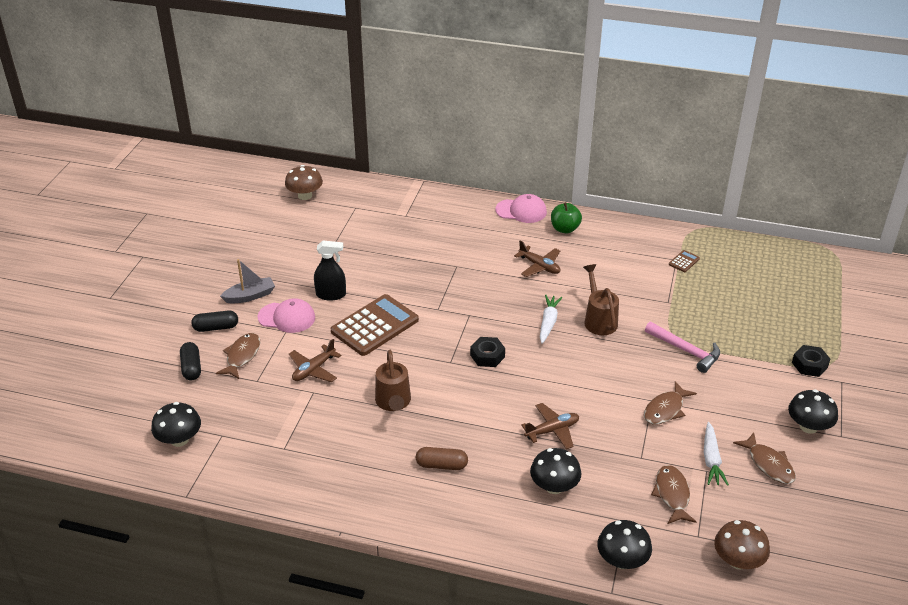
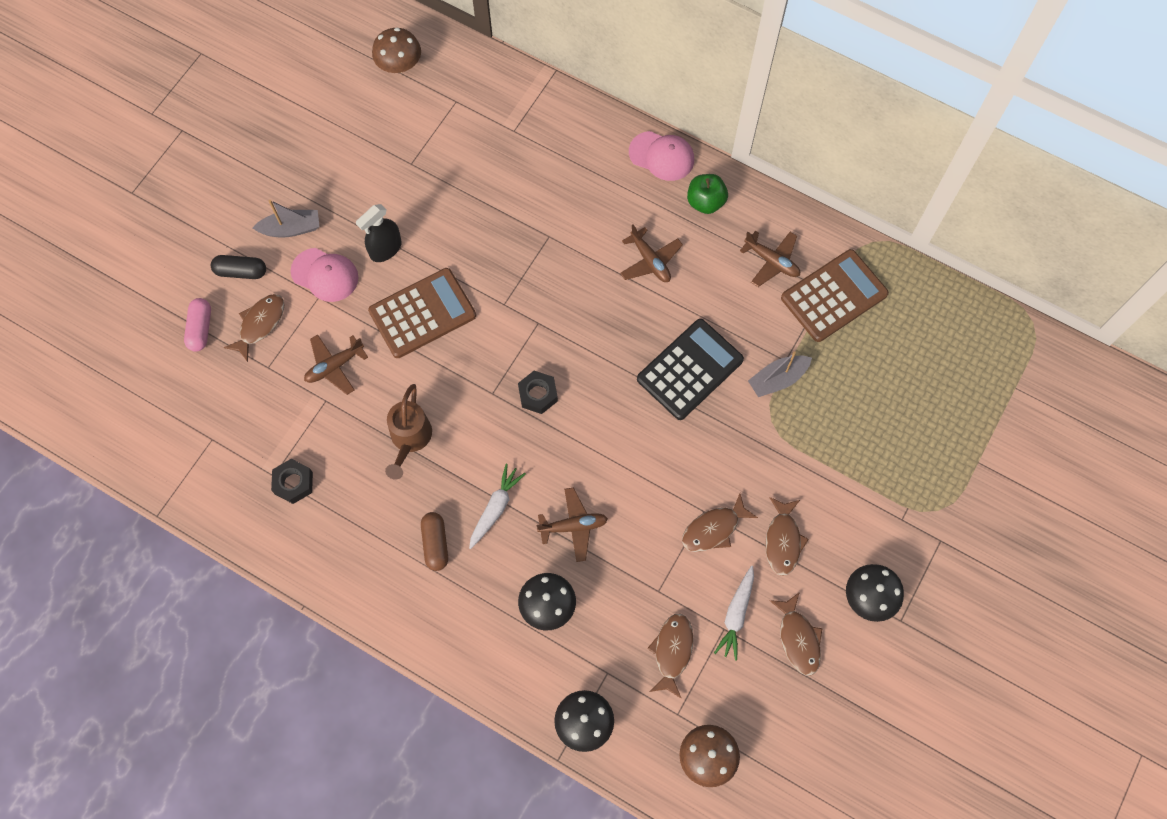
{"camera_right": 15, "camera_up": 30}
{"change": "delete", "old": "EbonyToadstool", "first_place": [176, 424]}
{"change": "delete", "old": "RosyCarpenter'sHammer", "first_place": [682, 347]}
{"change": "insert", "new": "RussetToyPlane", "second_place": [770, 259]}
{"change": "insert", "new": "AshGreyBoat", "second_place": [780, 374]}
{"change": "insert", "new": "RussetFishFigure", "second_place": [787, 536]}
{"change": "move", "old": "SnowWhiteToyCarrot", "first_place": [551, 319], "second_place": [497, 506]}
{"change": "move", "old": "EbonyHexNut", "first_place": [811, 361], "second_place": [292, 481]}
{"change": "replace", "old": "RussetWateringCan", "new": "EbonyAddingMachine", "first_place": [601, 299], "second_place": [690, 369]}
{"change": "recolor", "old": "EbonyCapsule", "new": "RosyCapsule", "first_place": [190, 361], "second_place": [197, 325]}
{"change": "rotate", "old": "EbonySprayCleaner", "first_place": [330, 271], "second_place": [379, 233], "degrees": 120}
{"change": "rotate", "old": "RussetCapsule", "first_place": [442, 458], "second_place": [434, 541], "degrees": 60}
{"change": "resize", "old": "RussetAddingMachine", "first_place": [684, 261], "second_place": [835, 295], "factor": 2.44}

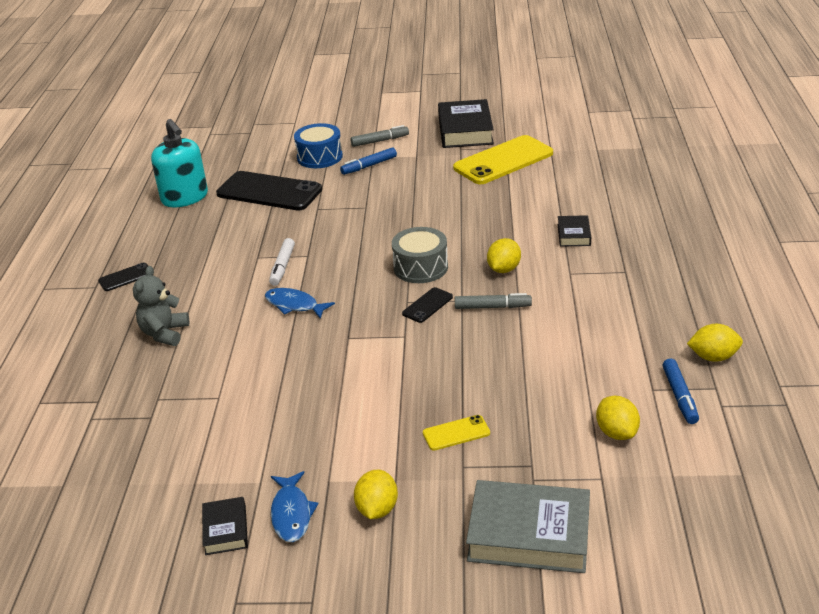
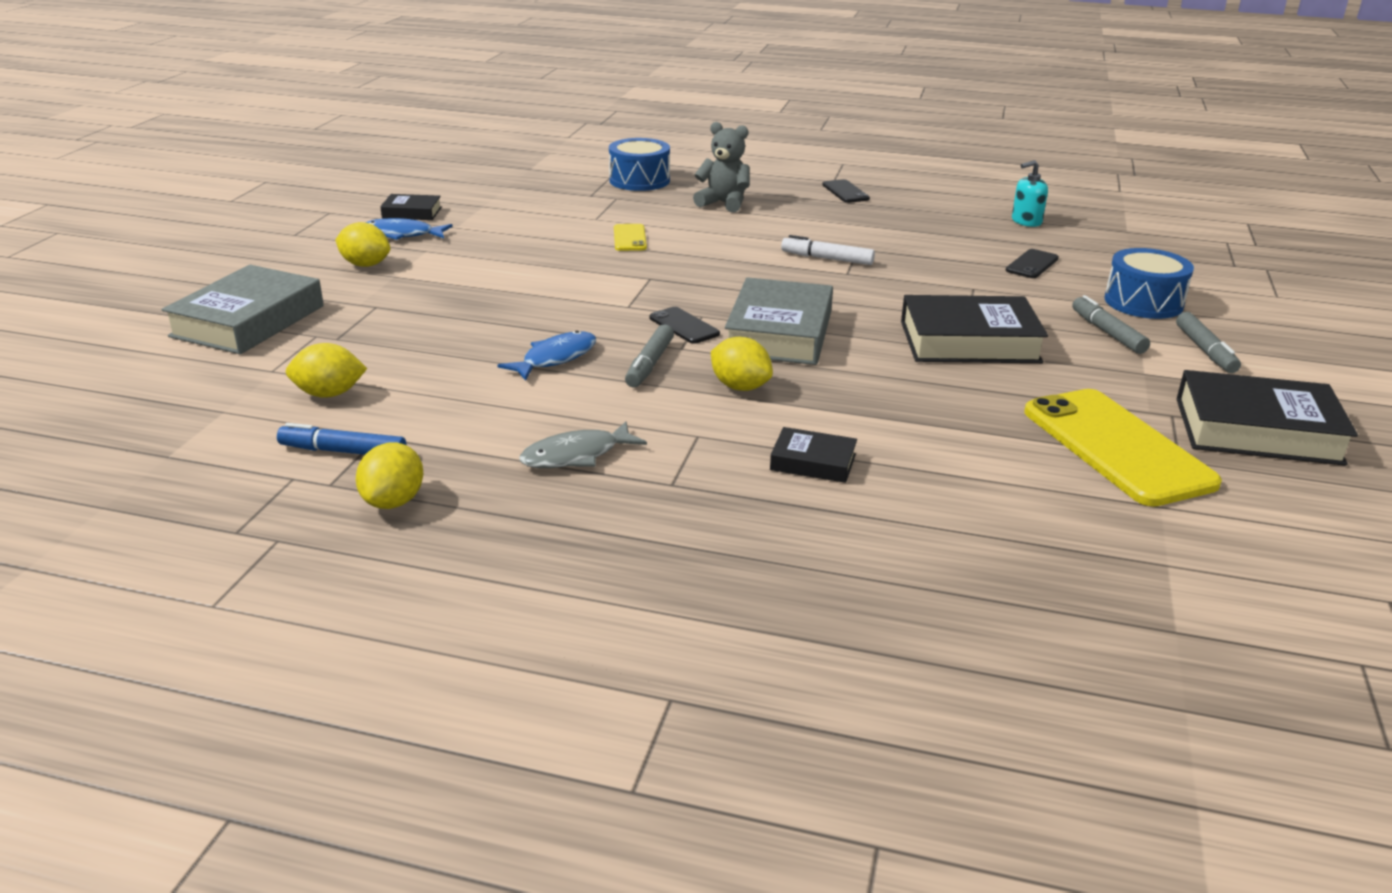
{"camera_right": 100, "camera_up": -5}
{"change": "insert", "new": "AshGreyFishFigure", "second_place": [583, 444]}
{"change": "insert", "new": "CobaltToyDrum", "second_place": [639, 164]}
{"change": "insert", "new": "EbonyHardcover", "second_place": [974, 329]}
{"change": "move", "old": "CobaltFishFigure", "first_place": [300, 303], "second_place": [546, 356]}
{"change": "move", "old": "BrightYellowPhone", "first_place": [456, 432], "second_place": [630, 237]}
{"change": "replace", "old": "AshGreyToyDrum", "new": "AshGreyHardcover", "first_place": [420, 255], "second_place": [779, 321]}
{"change": "recolor", "old": "CobaltFeltPen", "new": "AshGreyFeltPen", "first_place": [368, 161], "second_place": [1111, 324]}
{"change": "resize", "old": "AquaPumpBottle", "first_place": [179, 163], "second_place": [1030, 193], "factor": 0.53}
{"change": "resize", "old": "EbonyPhone", "first_place": [269, 190], "second_place": [1032, 263], "factor": 0.45}

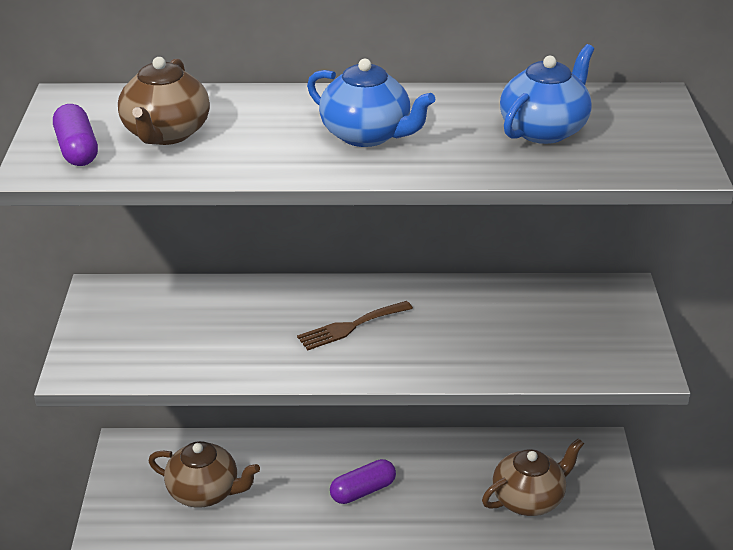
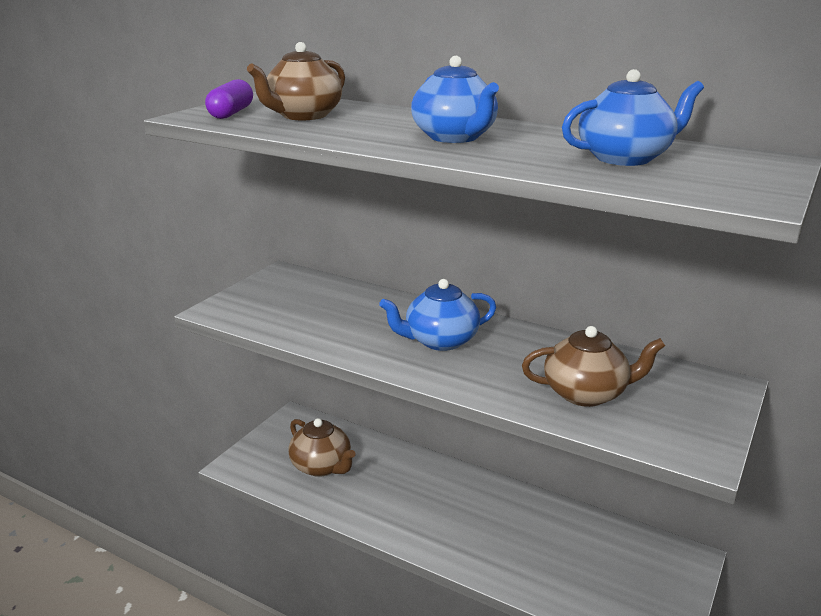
{"camera_right": 30, "camera_up": -10}
{"change": "delete", "old": "PurpleCapsule", "first_place": [363, 481]}
{"change": "move", "old": "RussetChinaTeapot", "first_place": [533, 477], "second_place": [593, 366]}
{"change": "replace", "old": "RussetTableFork", "new": "CobaltChinaTeapot", "first_place": [355, 325], "second_place": [437, 315]}

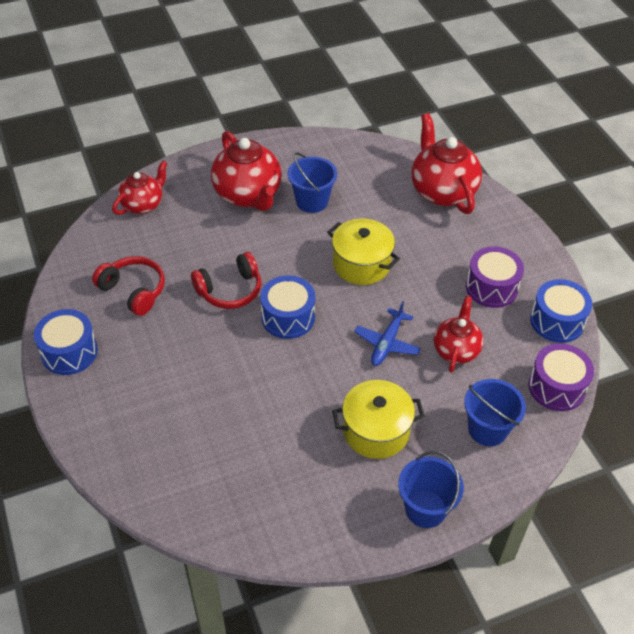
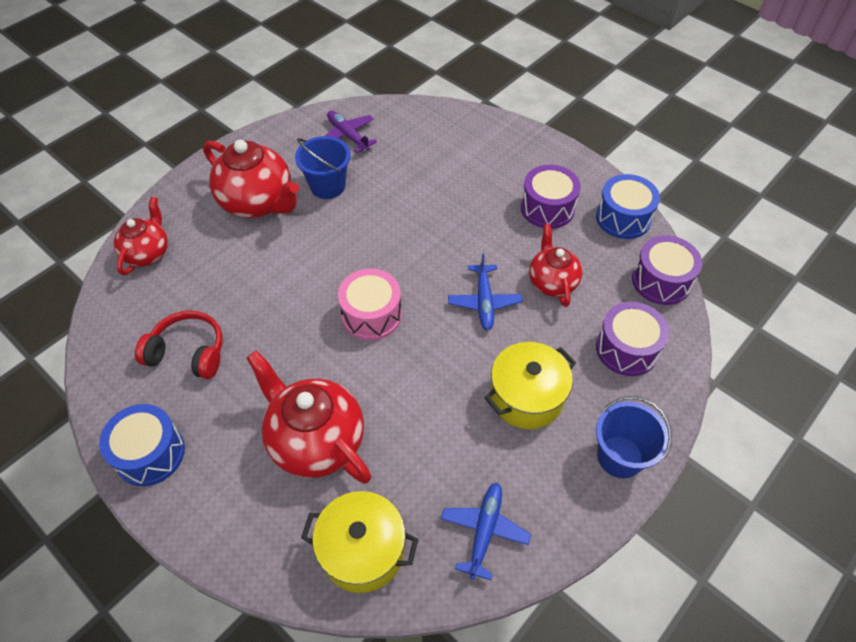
{"camera_right": -25, "camera_up": 5}
{"change": "delete", "old": "CrimsonOverEarHeadphones", "first_place": [226, 280]}
{"change": "insert", "new": "PurpleToyPlane", "second_place": [351, 132]}
{"change": "insert", "new": "CobaltToyPlane", "second_place": [486, 531]}
{"change": "move", "old": "BrightYellowPot", "first_place": [363, 252], "second_place": [359, 542]}
{"change": "move", "old": "CrimsonChinaTeapot", "first_place": [446, 163], "second_place": [309, 417]}
{"change": "replace", "old": "CobaltSandBucket", "new": "PurpleToyDrum", "first_place": [495, 412], "second_place": [632, 339]}
{"change": "recolor", "old": "CobaltToyDrum", "new": "RosyToyDrum", "first_place": [287, 307], "second_place": [370, 304]}

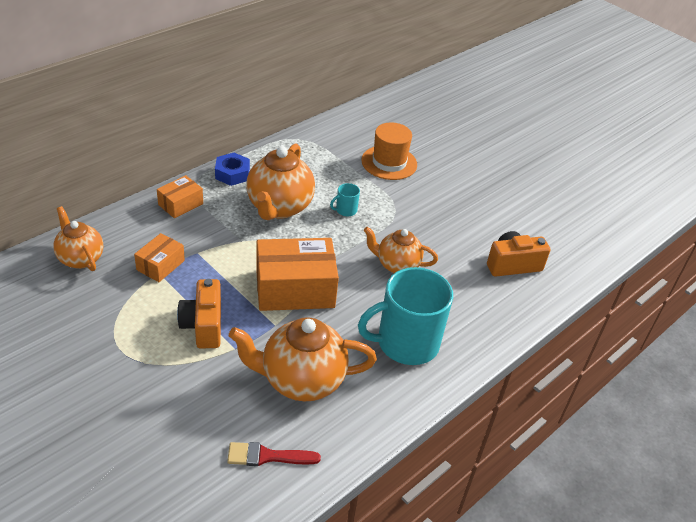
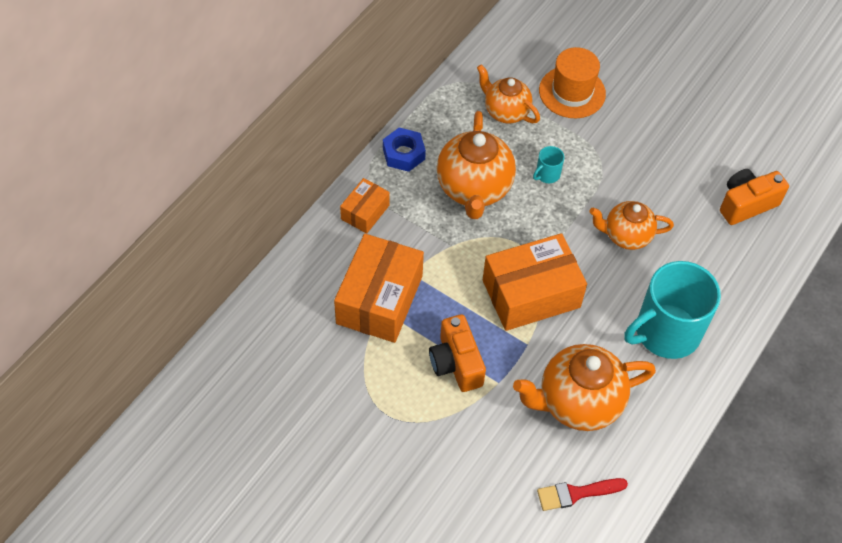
{"camera_right": -10, "camera_up": 15}
{"change": "move", "old": "BrightOrangeChinaTeapot", "first_place": [78, 238], "second_place": [508, 93]}
{"change": "resize", "old": "BrightOrangePackage", "first_place": [159, 257], "second_place": [379, 288], "factor": 1.91}

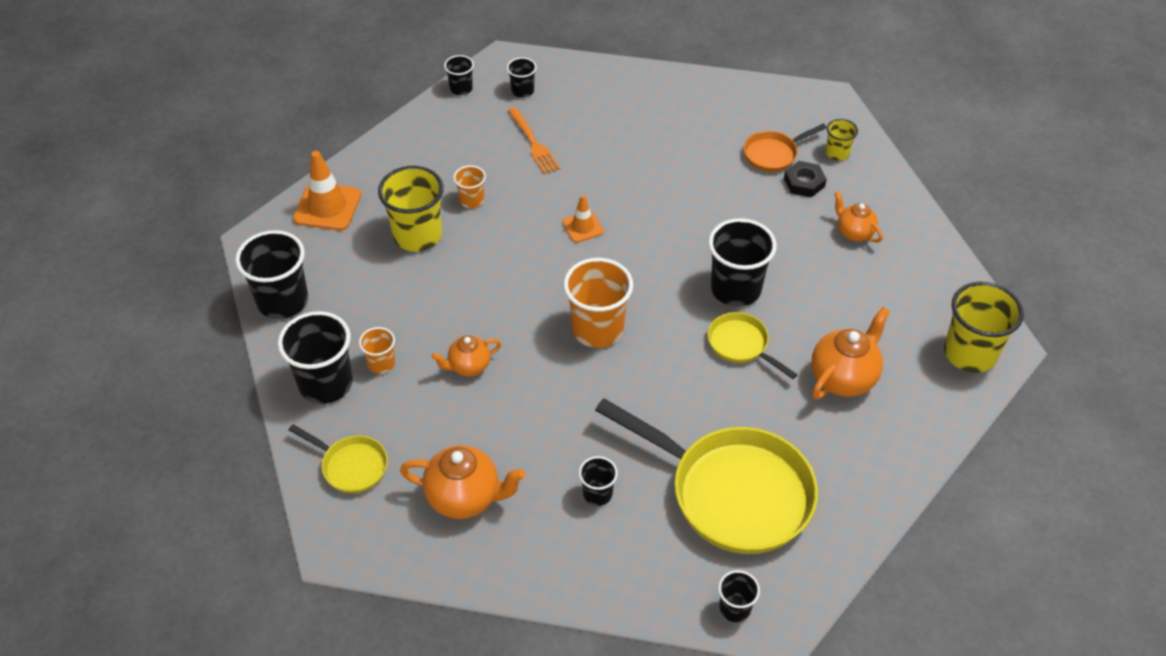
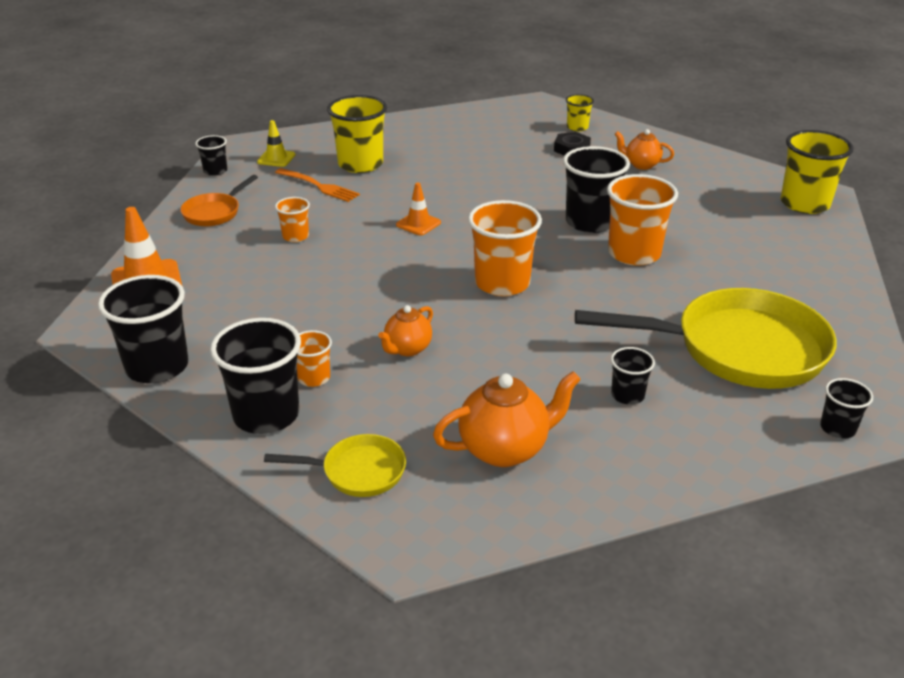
{"camera_right": -30, "camera_up": -15}
{"change": "delete", "old": "BrightOrangeChinaTeapot", "first_place": [850, 353]}
{"change": "move", "old": "BrightYellowCup", "first_place": [411, 208], "second_place": [357, 134]}
{"change": "move", "old": "BrightOrangePan", "first_place": [785, 148], "second_place": [219, 200]}
{"change": "replace", "old": "EbonyCup", "new": "BrightYellowTrafficCone", "first_place": [522, 77], "second_place": [276, 143]}
{"change": "replace", "old": "BrightYellowPan", "new": "BrightOrangeCup", "first_place": [752, 345], "second_place": [642, 220]}

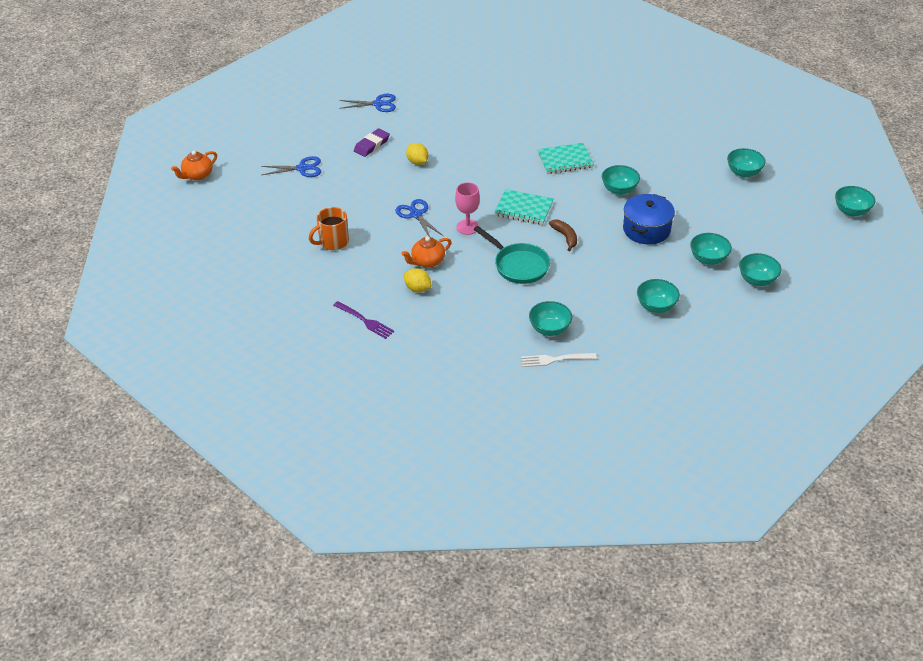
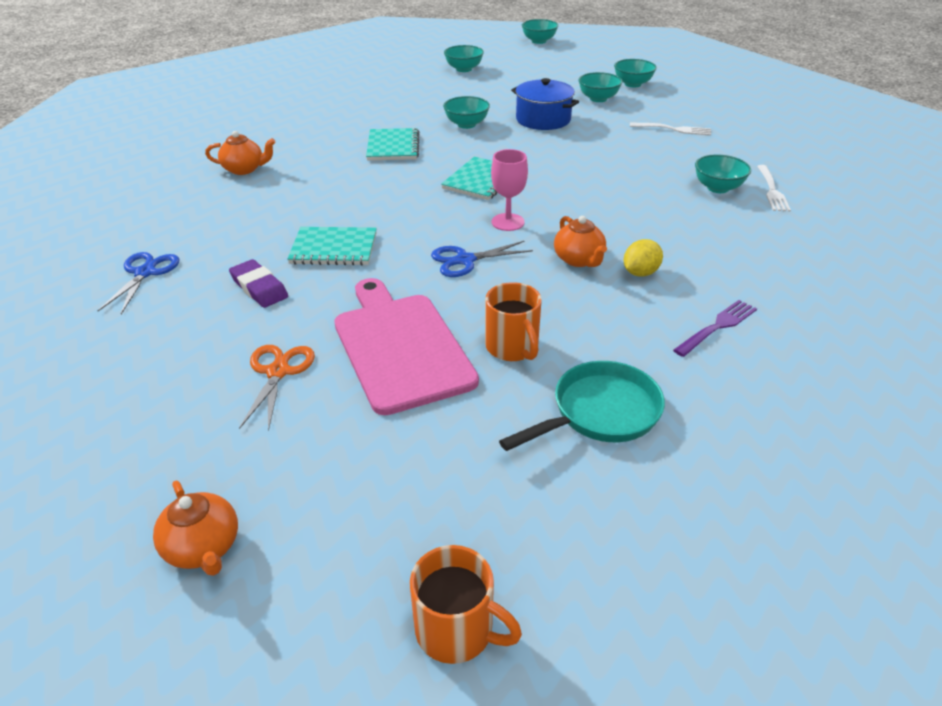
{"camera_right": -80, "camera_up": -5}
{"change": "delete", "old": "RussetBanana", "first_place": [563, 235]}
{"change": "insert", "new": "BrightOrangeChinaTeapot", "second_place": [240, 153]}
{"change": "insert", "new": "RosyCuttingBoard", "second_place": [406, 346]}
{"change": "insert", "new": "BrightOrangeCoffeeMug", "second_place": [466, 604]}
{"change": "move", "old": "AquaPan", "first_place": [512, 255], "second_place": [582, 406]}
{"change": "replace", "old": "BrightYellowCitrusFruit", "new": "AquaExerciseBook", "first_place": [417, 154], "second_place": [332, 246]}
{"change": "replace", "old": "AquaBowl", "new": "SnowWhiteTableFork", "first_place": [658, 296], "second_place": [670, 129]}
{"change": "recolor", "old": "CobaltShears", "new": "BrightOrangeShears", "first_place": [291, 166], "second_place": [277, 388]}

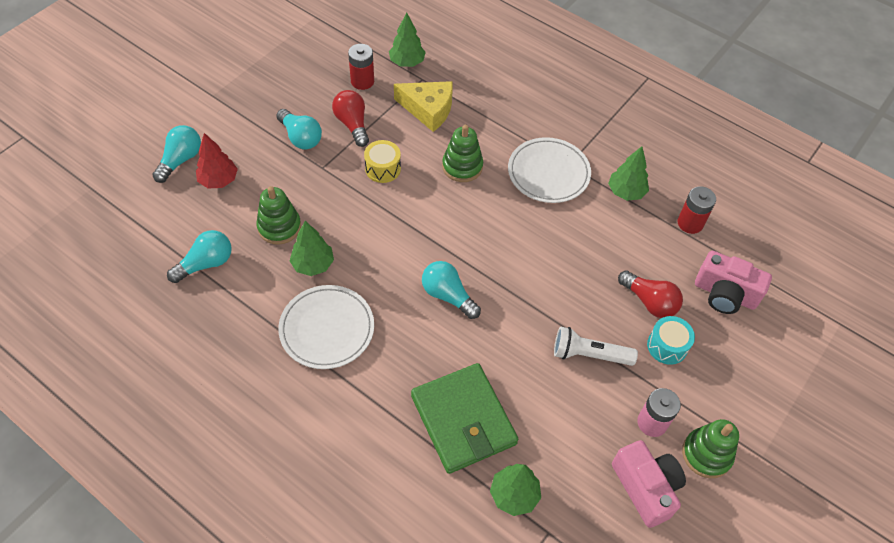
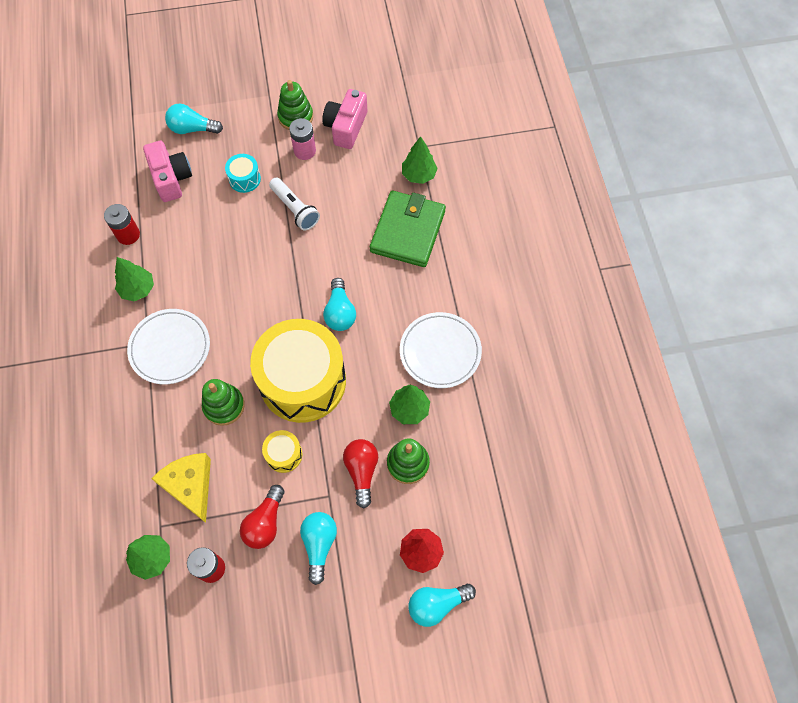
{"camera_right": -135, "camera_up": 10}
{"change": "insert", "new": "BrightYellowToyDrum", "second_place": [298, 371]}
{"change": "move", "old": "AquaBulb", "first_place": [199, 256], "second_place": [194, 118]}
{"change": "move", "old": "CrimsonBulb", "first_place": [650, 294], "second_place": [360, 473]}

